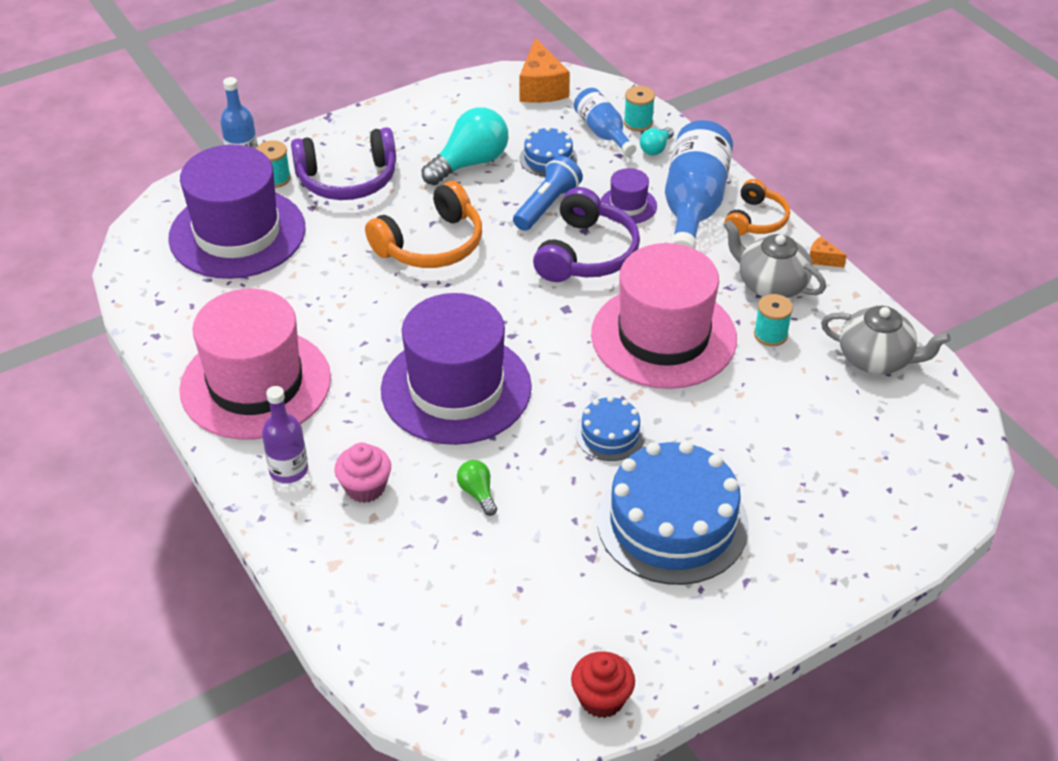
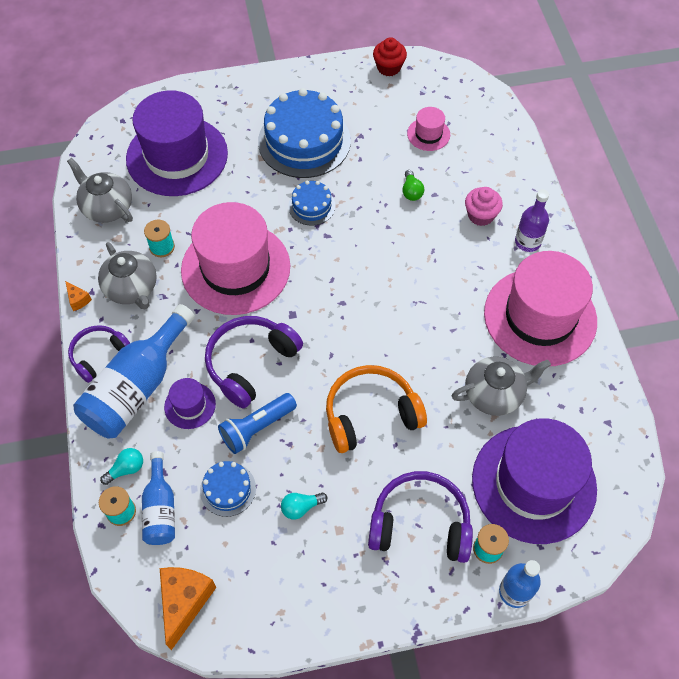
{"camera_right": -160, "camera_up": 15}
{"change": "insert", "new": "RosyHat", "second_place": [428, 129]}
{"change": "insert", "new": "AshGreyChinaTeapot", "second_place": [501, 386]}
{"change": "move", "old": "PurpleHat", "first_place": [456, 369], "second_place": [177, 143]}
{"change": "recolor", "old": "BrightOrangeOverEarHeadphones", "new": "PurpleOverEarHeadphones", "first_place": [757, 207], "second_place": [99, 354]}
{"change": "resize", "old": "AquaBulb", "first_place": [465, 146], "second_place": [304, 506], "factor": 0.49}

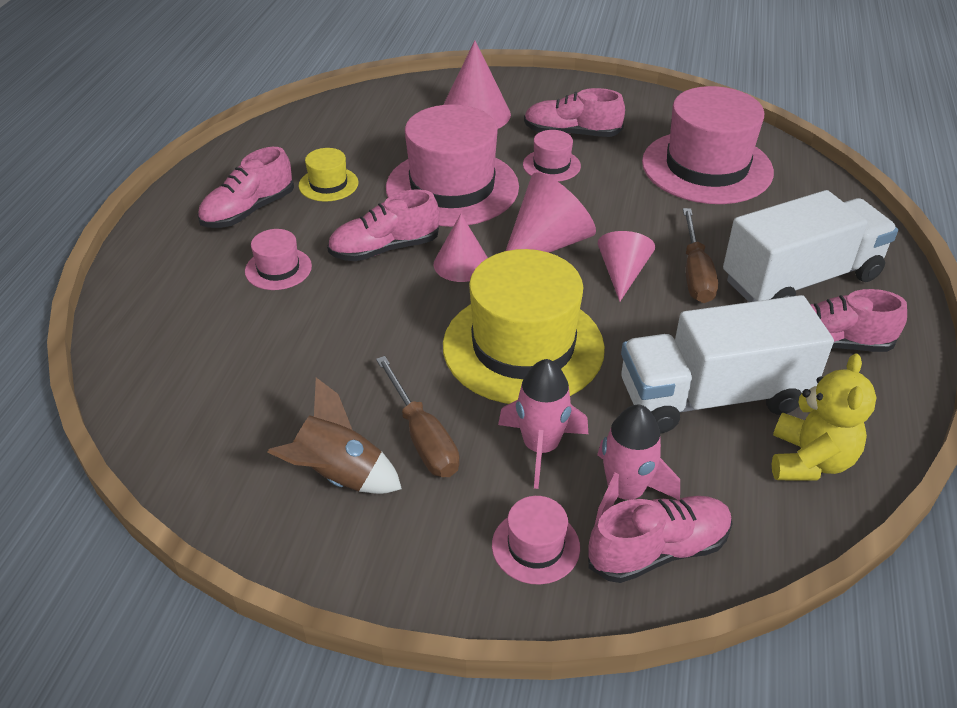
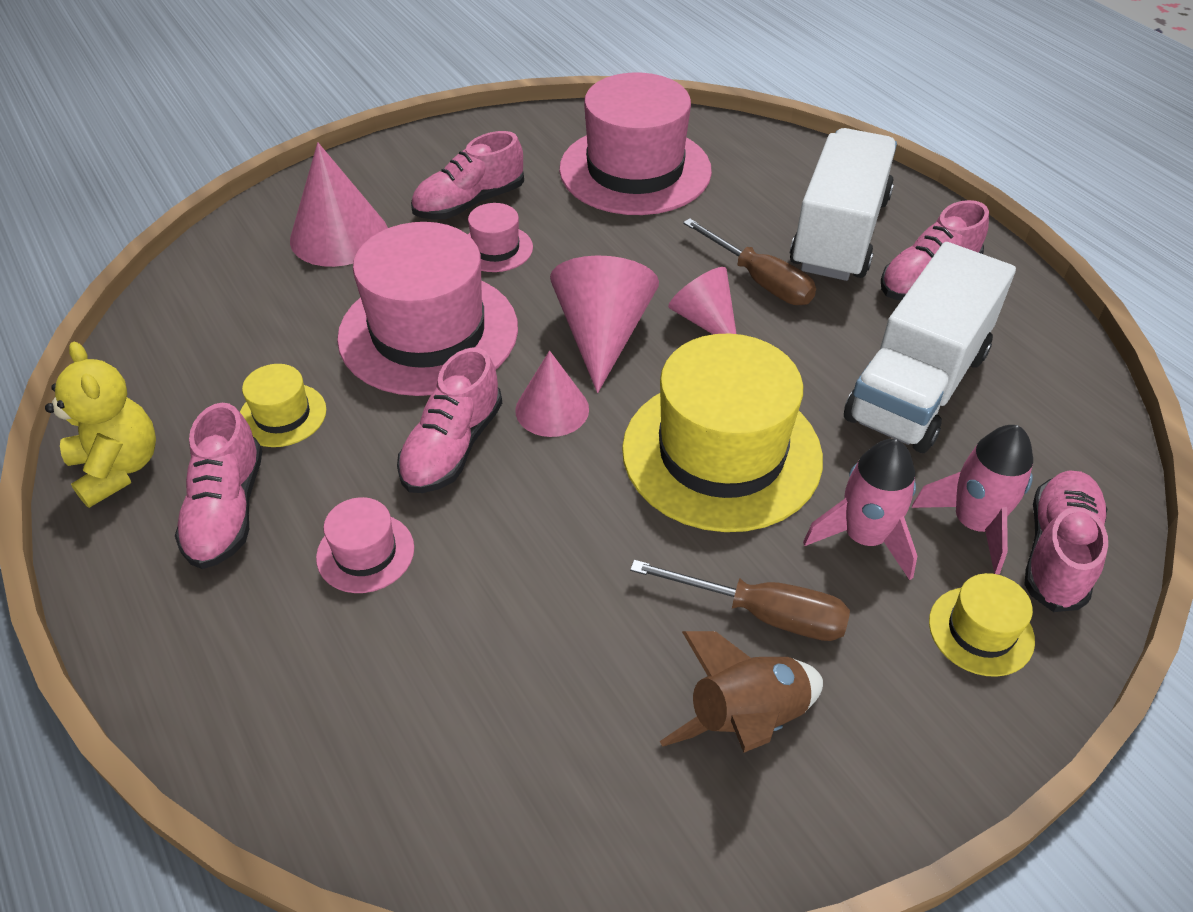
{"camera_right": -45, "camera_up": 5}
{"change": "move", "old": "BrightYellowTeddy", "first_place": [824, 417], "second_place": [100, 425]}
{"change": "recolor", "old": "RosyHat", "new": "BrightYellowHat", "first_place": [536, 540], "second_place": [982, 625]}

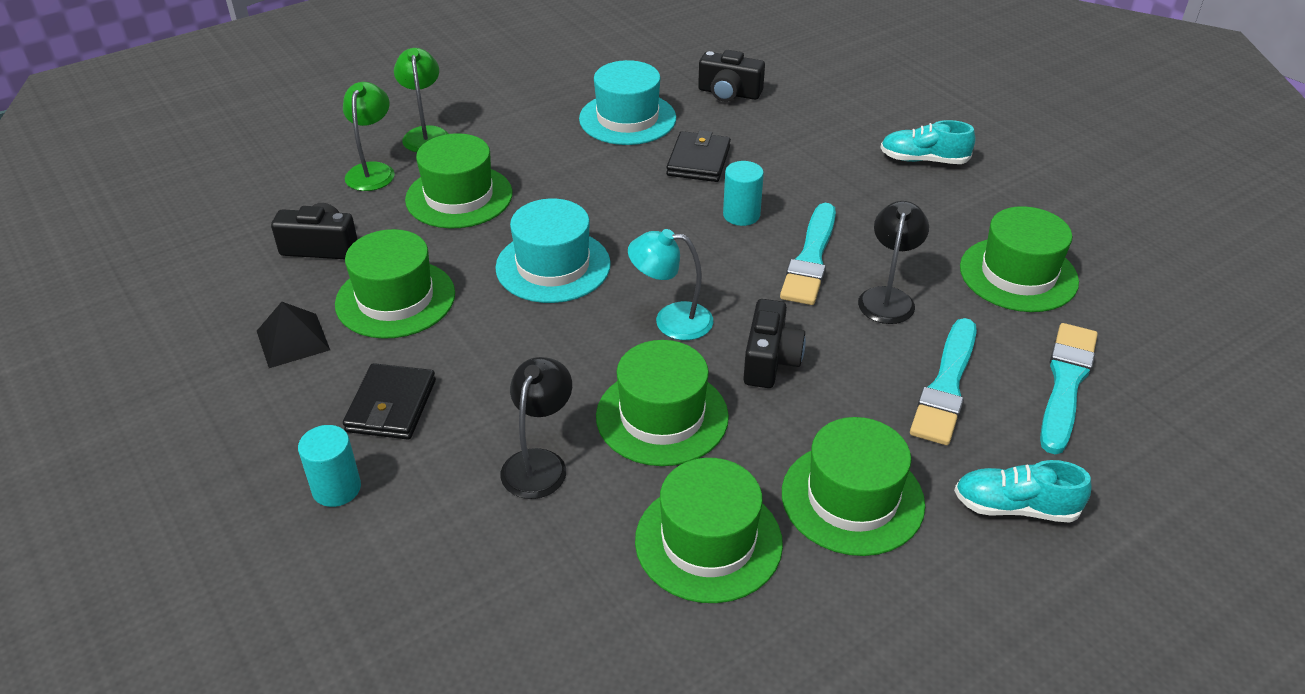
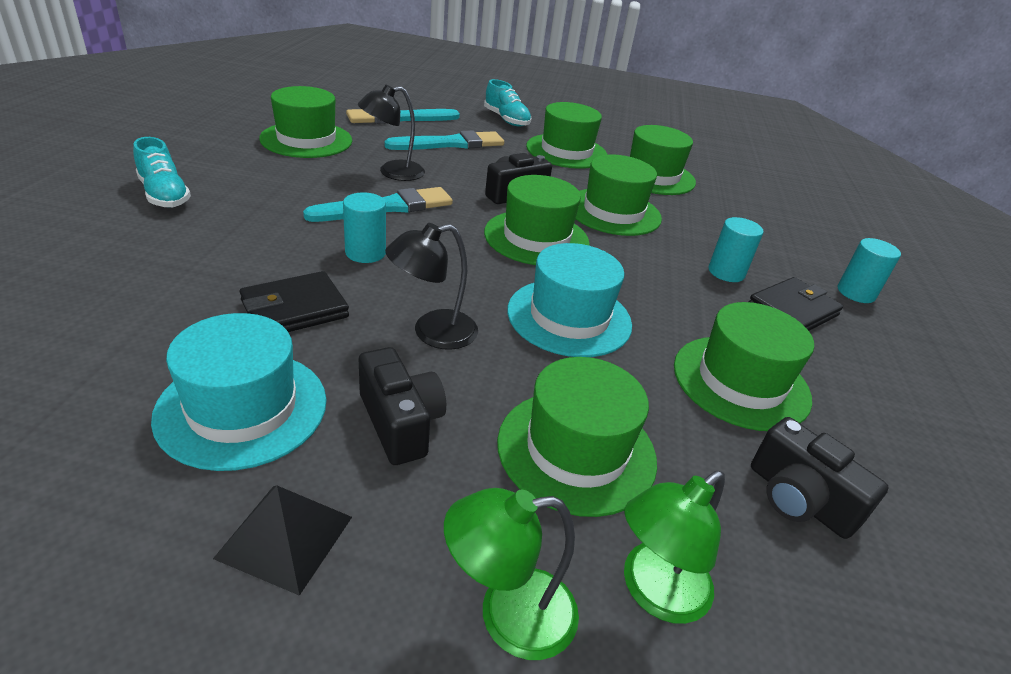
{"camera_right": -140, "camera_up": -5}
{"change": "insert", "new": "AquaCylinderShape", "second_place": [736, 249]}
{"change": "move", "old": "EbonyPyramidShape", "first_place": [293, 335], "second_place": [282, 541]}
{"change": "move", "old": "EbonyDeskLamp", "first_place": [536, 428], "second_place": [431, 286]}
{"change": "move", "old": "EbonyCamera", "first_place": [731, 76], "second_place": [402, 406]}
{"change": "replace", "old": "AquaDeskLamp", "new": "LeafGreenHat", "first_place": [670, 284], "second_place": [537, 220]}
{"change": "rotate", "old": "LeafGreenDeskLamp", "first_place": [421, 100], "second_place": [511, 574], "degrees": 45}

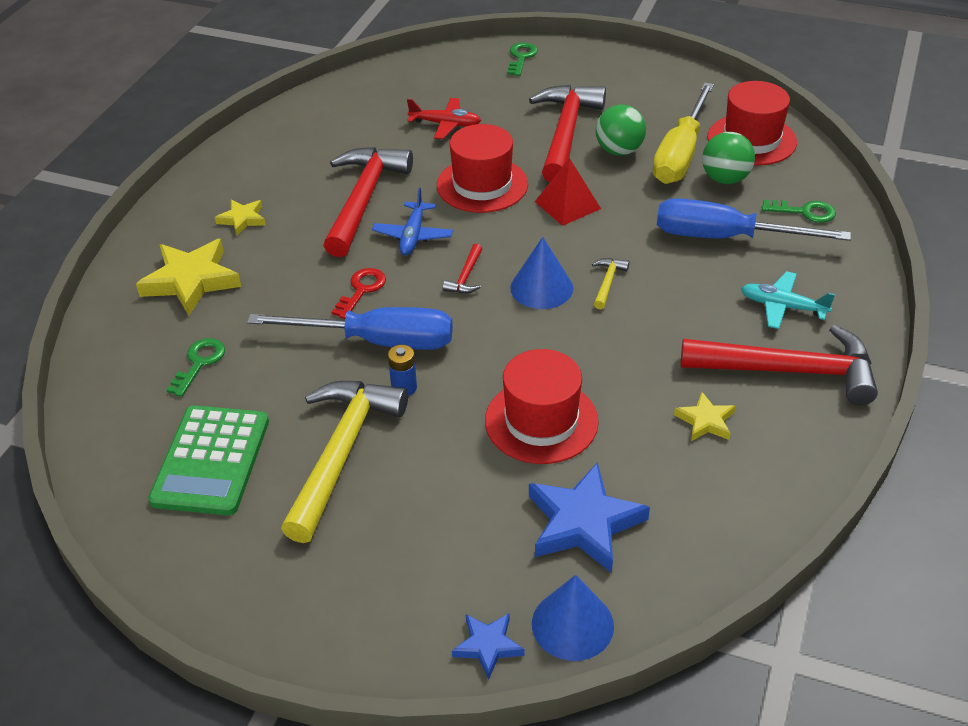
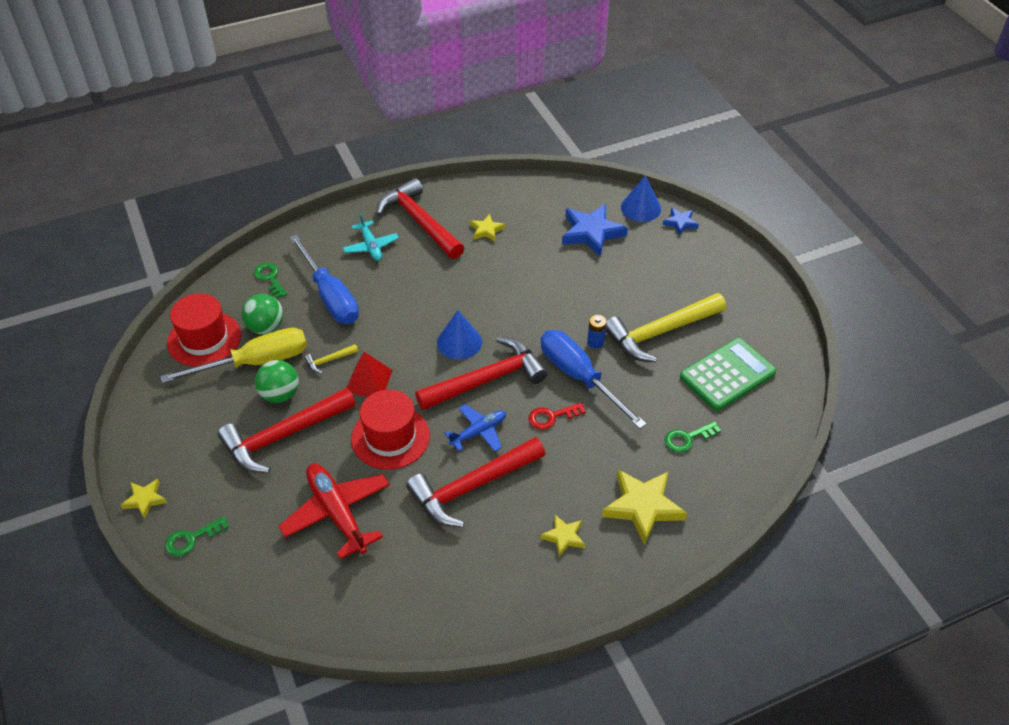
{"camera_right": -135, "camera_up": 5}
{"change": "delete", "old": "CrimsonHat", "first_place": [542, 406]}
{"change": "insert", "new": "BrightYellowFivePointedStar", "second_place": [144, 499]}
{"change": "move", "old": "BrightYellowCarpenter'sHammer", "first_place": [610, 283], "second_place": [331, 358]}
{"change": "resize", "old": "CrimsonToyPlane", "first_place": [444, 118], "second_place": [334, 511], "factor": 1.66}
{"change": "resize", "old": "CrimsonCarpenter'sHammer", "first_place": [462, 268], "second_place": [481, 373], "factor": 2.43}

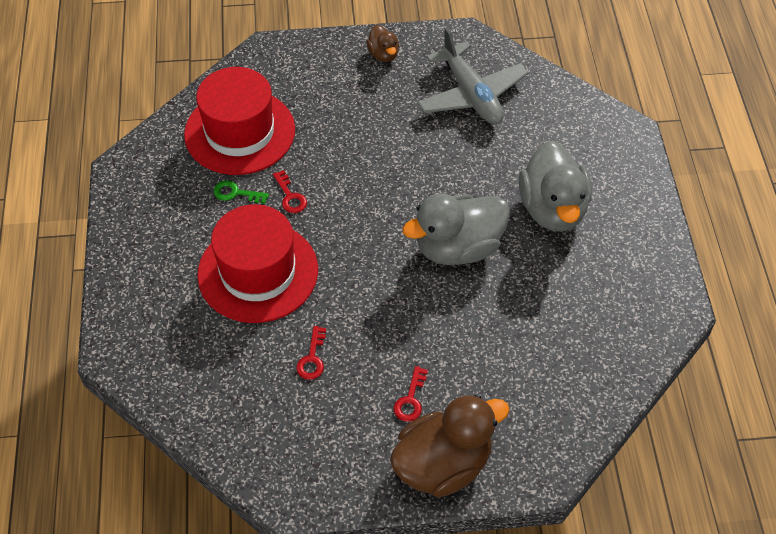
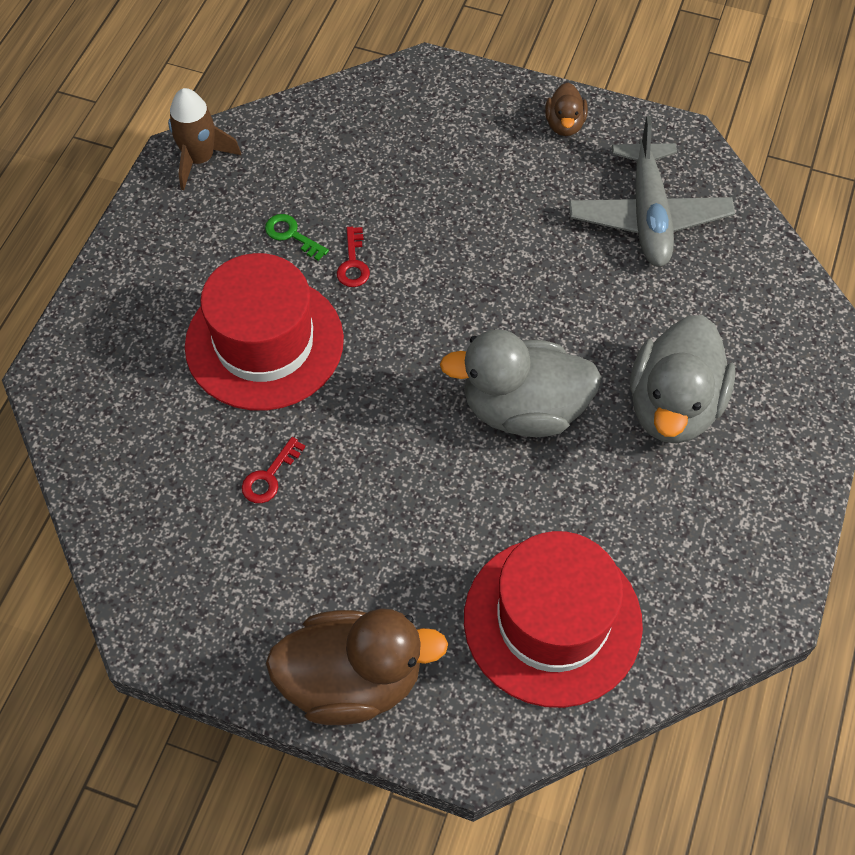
{"camera_right": 25, "camera_up": 5}
{"change": "delete", "old": "CrimsonDoorKey", "first_place": [411, 394]}
{"change": "insert", "new": "RussetSpaceship", "second_place": [204, 139]}
{"change": "move", "old": "CrimsonHat", "first_place": [239, 121], "second_place": [553, 619]}

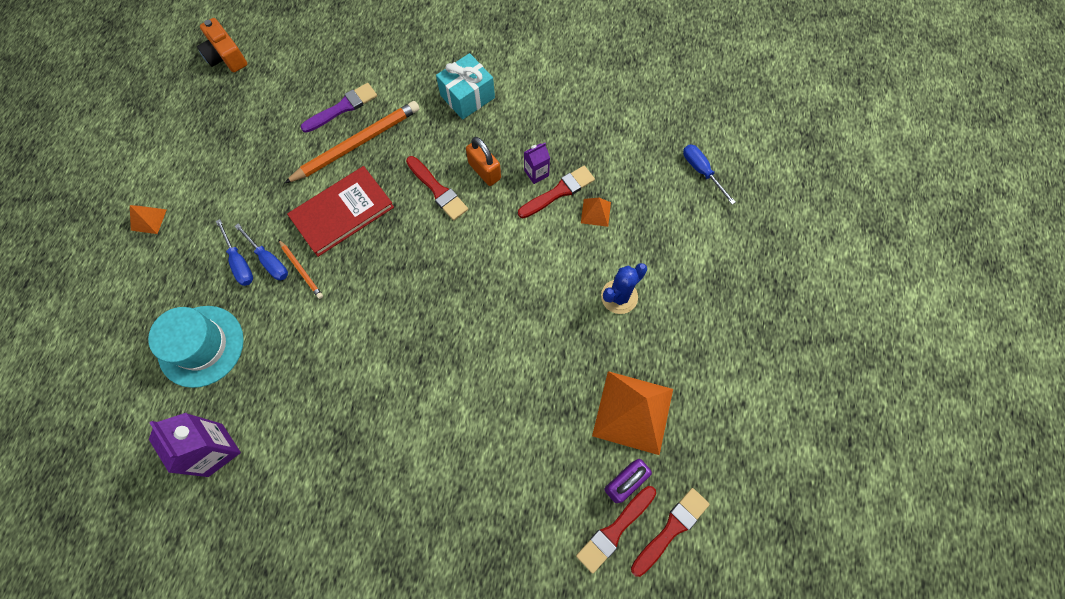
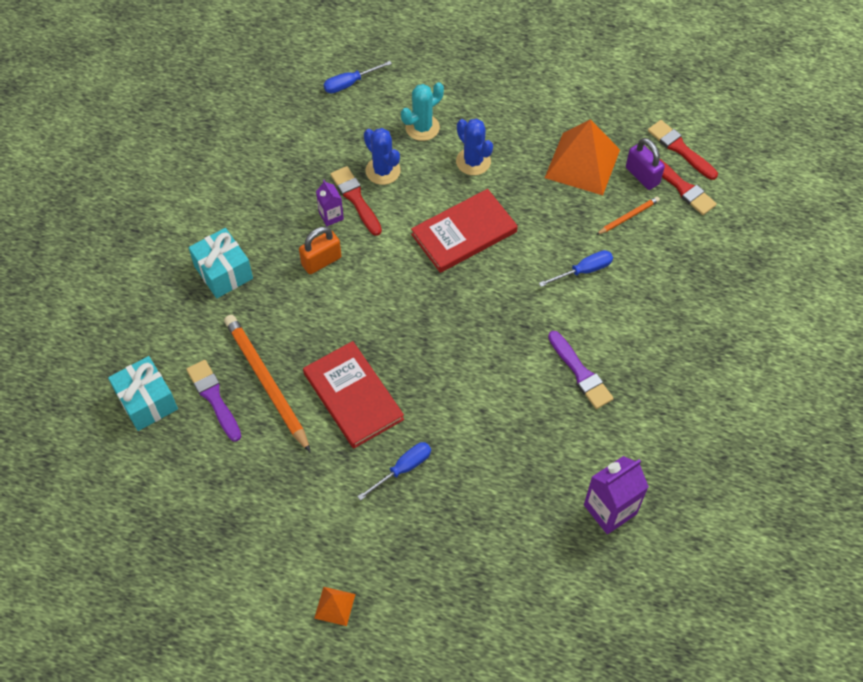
{"camera_right": -85, "camera_up": -10}
{"change": "delete", "old": "AquaHat", "first_place": [196, 347]}
{"change": "delete", "old": "BrightOrangeCamera", "first_place": [222, 45]}
{"change": "delete", "old": "CrimsonBrush", "first_place": [437, 188]}
{"change": "insert", "new": "AquaWrappedGift", "second_place": [143, 393]}
{"change": "insert", "new": "AquaCactus", "second_place": [422, 111]}
{"change": "insert", "new": "CrimsonHardcover", "second_place": [464, 231]}
{"change": "insert", "new": "PurpleBrush", "second_place": [581, 370]}
{"change": "move", "old": "CobaltFlatScrewdriver", "first_place": [234, 252], "second_place": [576, 268]}
{"change": "move", "old": "BrightOrangeLeadPencil", "first_place": [300, 269], "second_place": [628, 215]}
{"change": "replace", "old": "BrightOrangePyramidShape", "new": "CobaltCactus", "first_place": [596, 212], "second_place": [382, 156]}

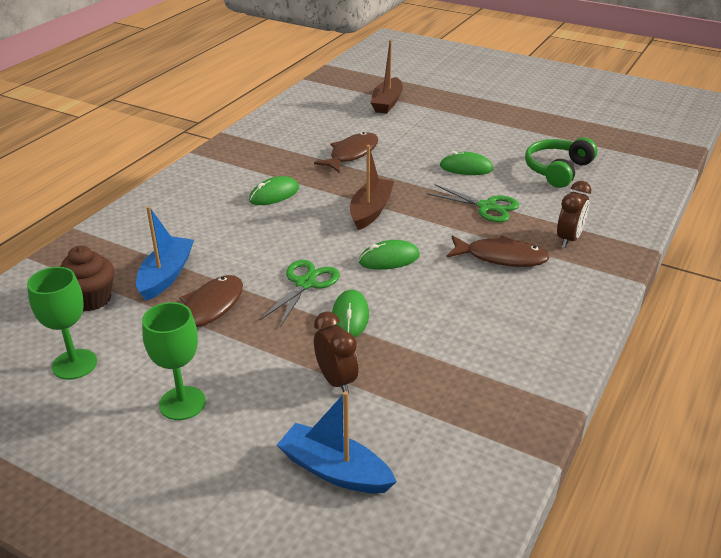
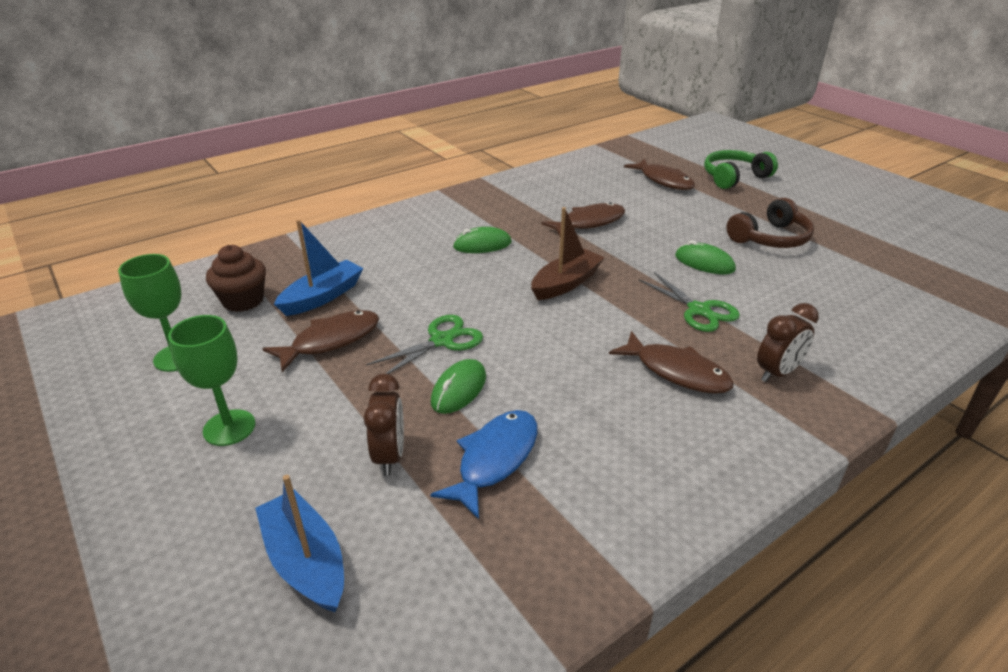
{"camera_right": 25, "camera_up": 0}
{"change": "delete", "old": "LeafGreenPcMouse", "first_place": [389, 255]}
{"change": "insert", "new": "CobaltFishFigure", "second_place": [483, 464]}
{"change": "insert", "new": "RussetOverEarHeadphones", "second_place": [770, 223]}
{"change": "move", "old": "LeafGreenOverEarHeadphones", "first_place": [561, 162], "second_place": [741, 169]}
{"change": "replace", "old": "RussetBoat", "new": "RussetFishFigure", "first_place": [386, 77], "second_place": [659, 174]}

